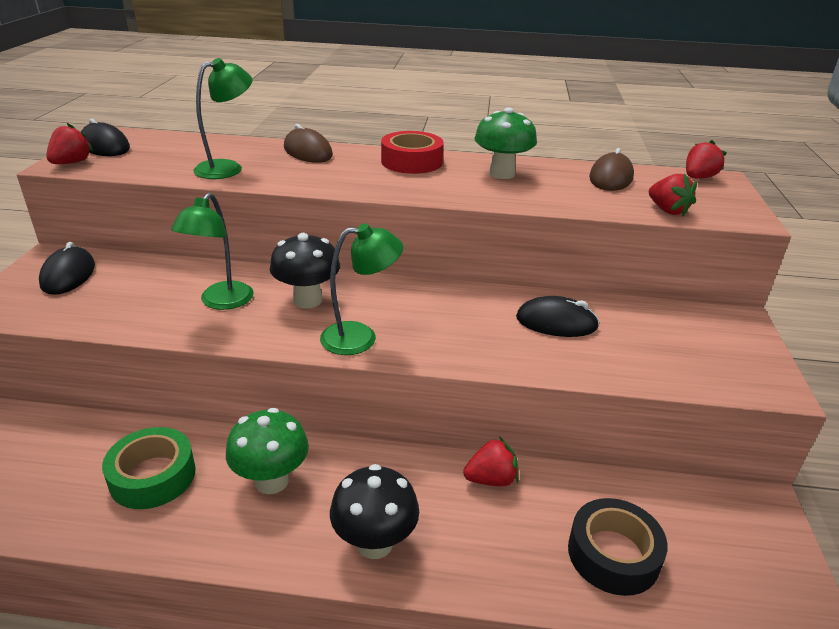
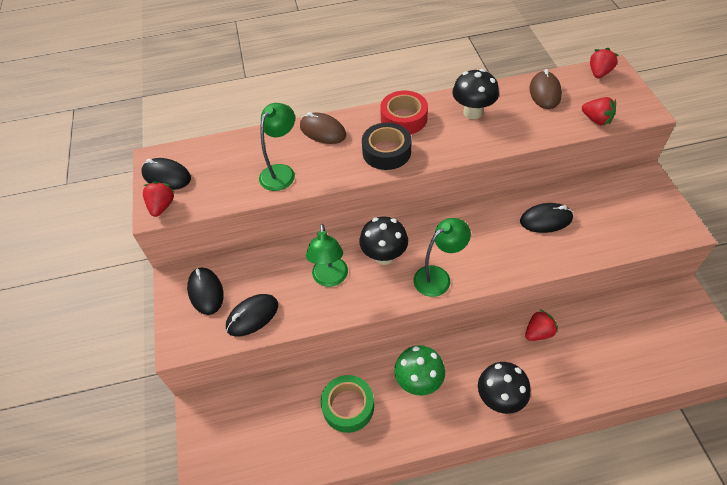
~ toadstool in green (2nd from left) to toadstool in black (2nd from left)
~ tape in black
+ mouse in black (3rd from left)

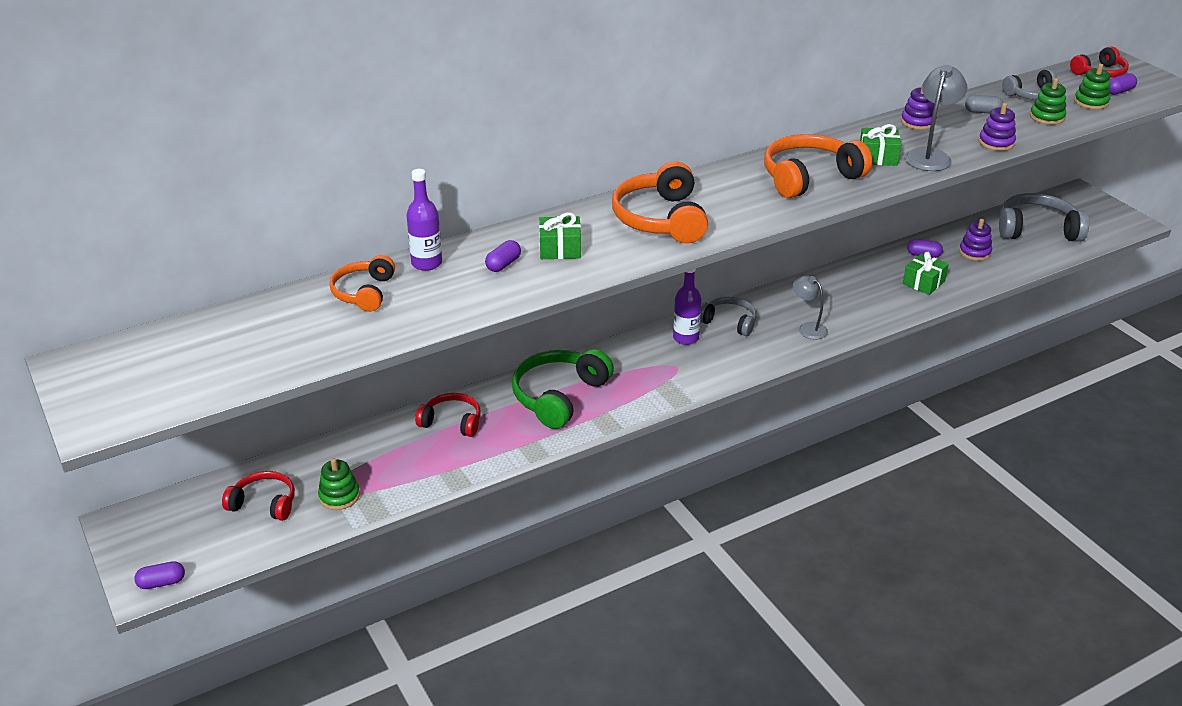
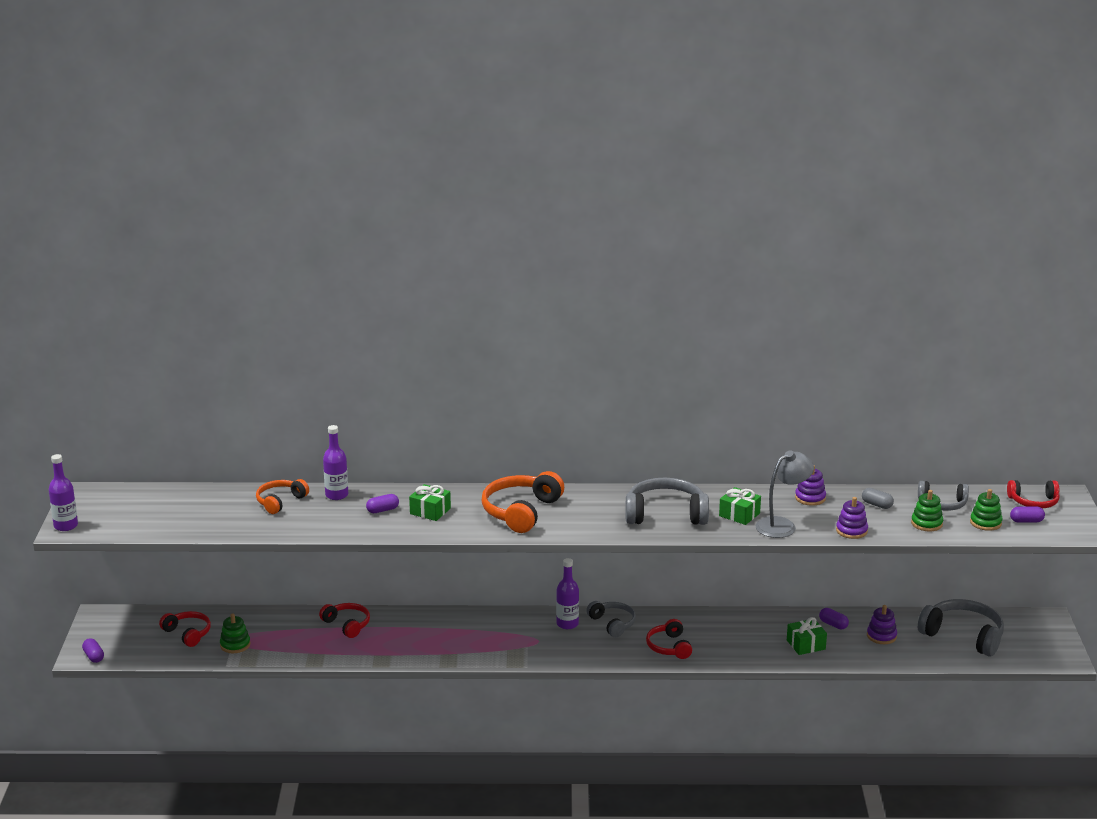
~ headphones in orange (3rd from left) to headphones in grey (2nd from left)
~ desk lamp in grey (1st from left) to headphones in red (3rd from left)
- headphones in green
~ pill in royal purple (1st from left) 45 degrees clockwise
+ drink bottle in royal purple (1st from left)

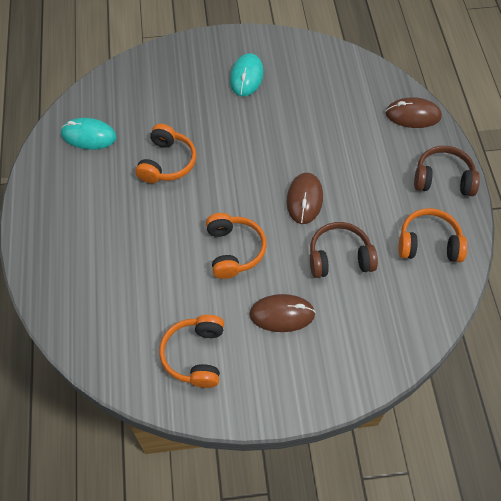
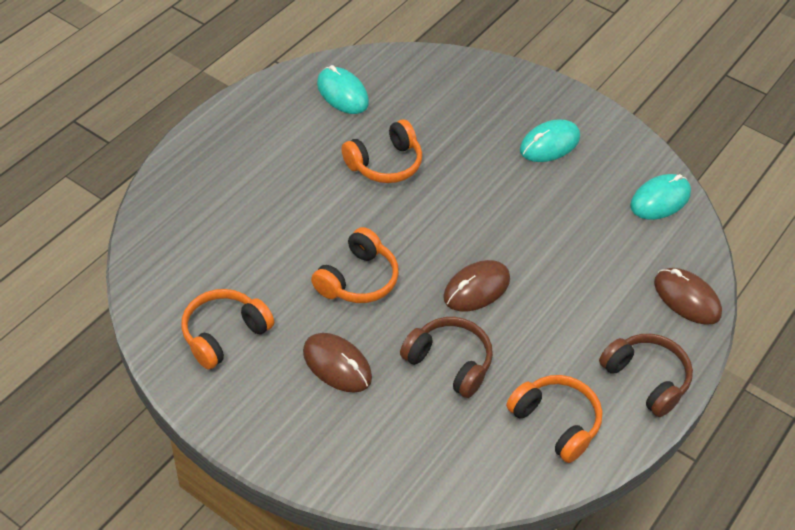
+ mouse in aqua (3rd from left)

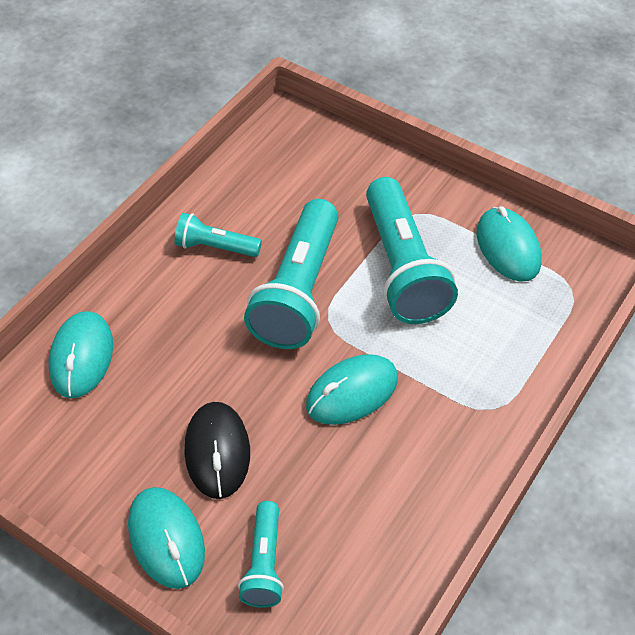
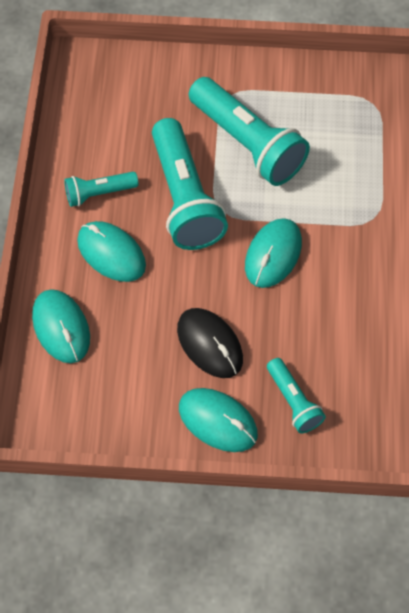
~ mouse in aqua (4th from left in the first image) to mouse in aqua (2nd from left)

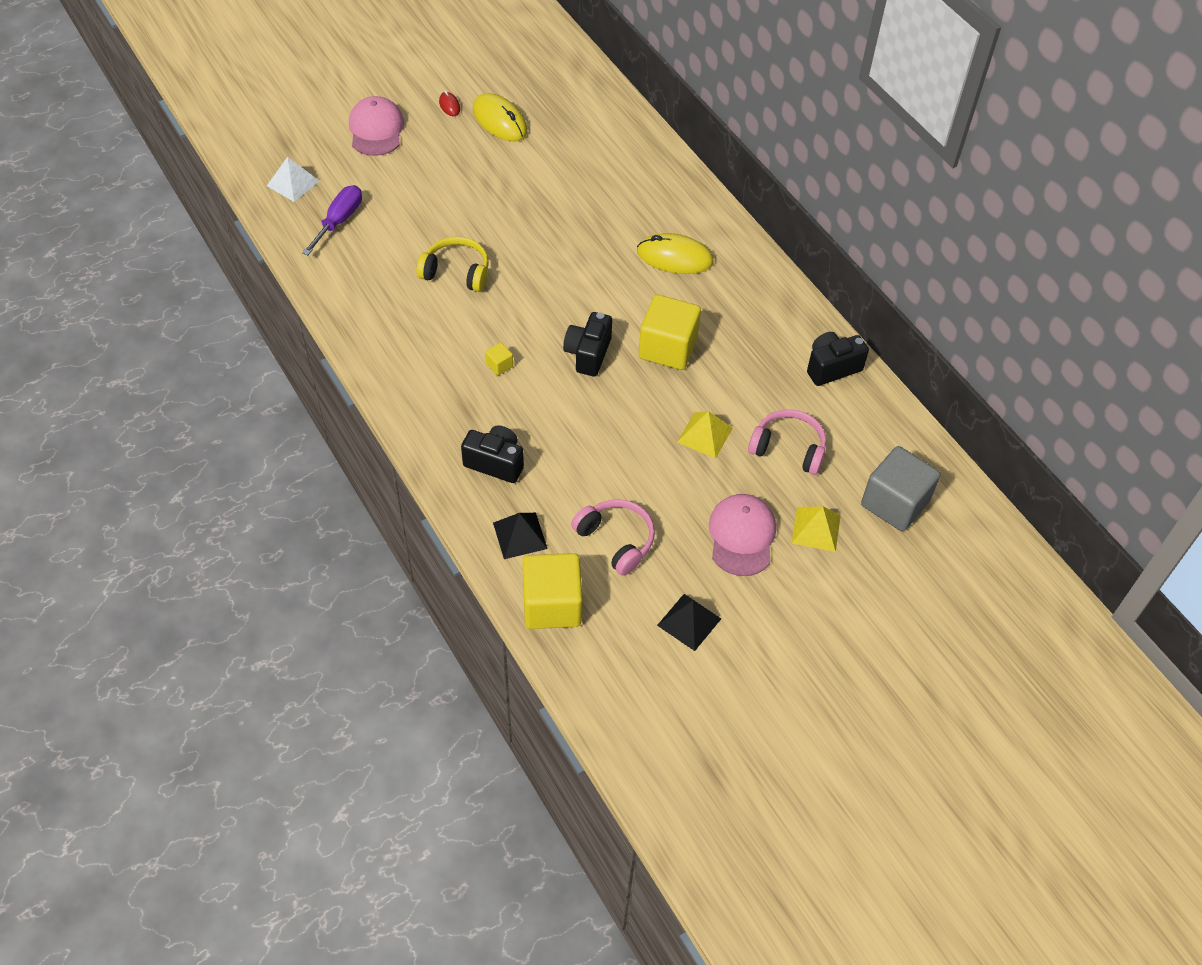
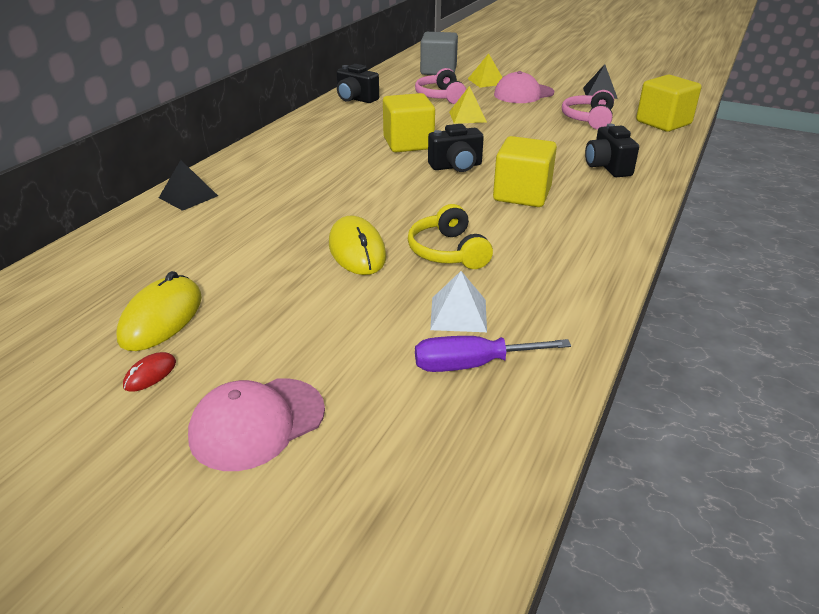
~ solid pyramid in pure white
~ mouse in golden (2nd from left)
~ block in golden (1st from left in the first image) x2.40
~ solid pyramid in black (1st from left)

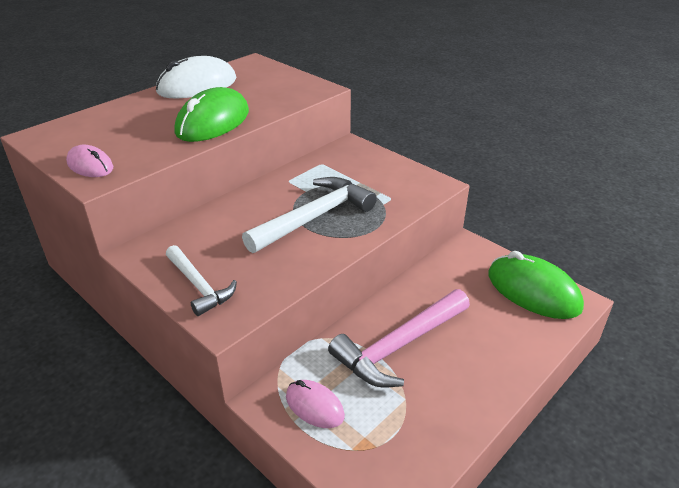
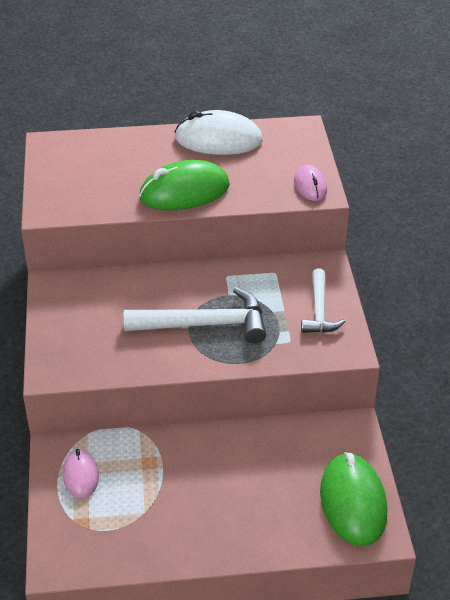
~ mouse in rose-pink (1st from left in the first image) to mouse in rose-pink (2nd from left)
~ hammer in pure white (1st from left in the first image) to hammer in pure white (2nd from left)
- hammer in rose-pink

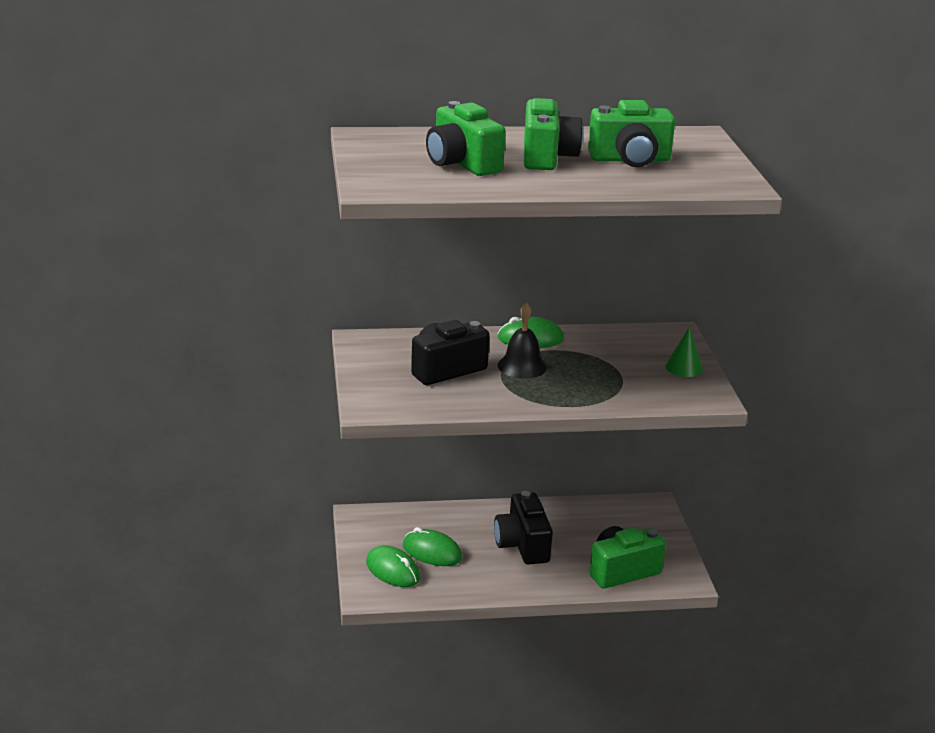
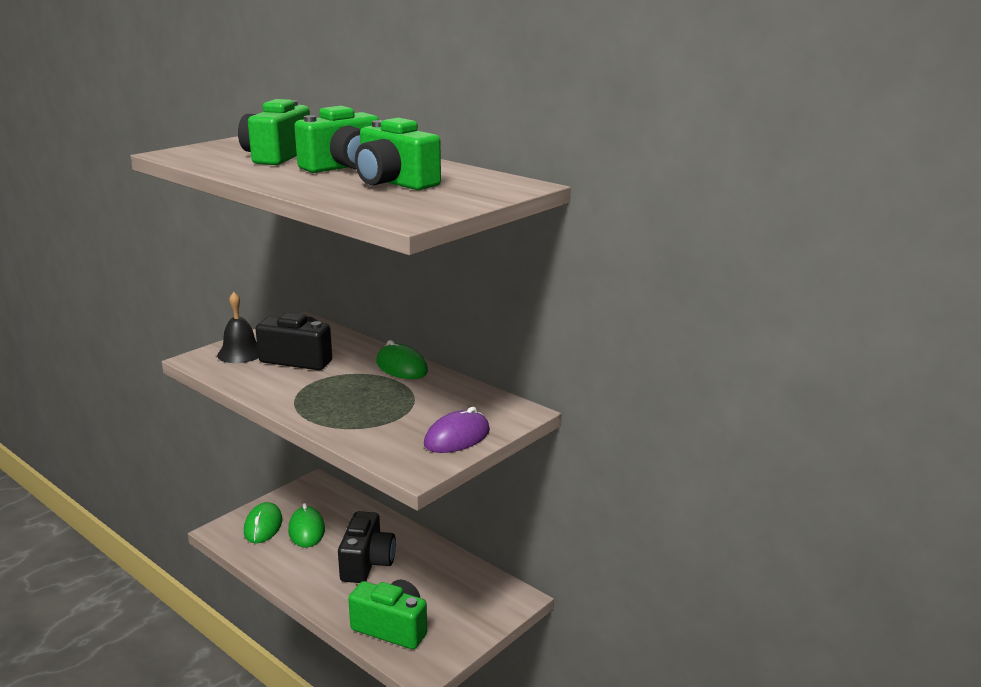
~ school bell in black
~ cone in green to mouse in royal purple
~ camera in black (2nd from left) 150 degrees clockwise

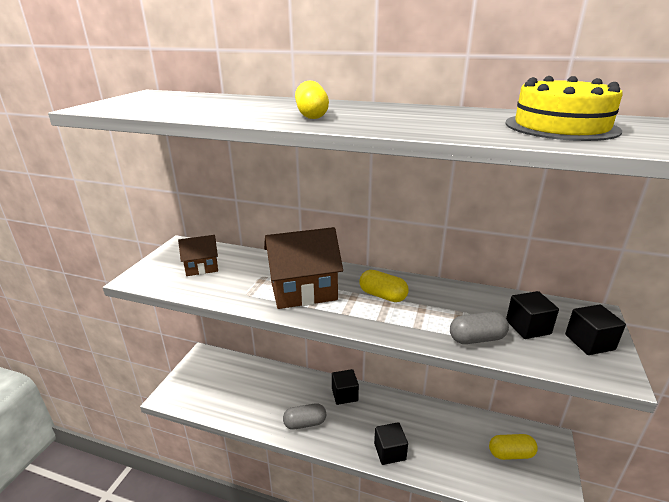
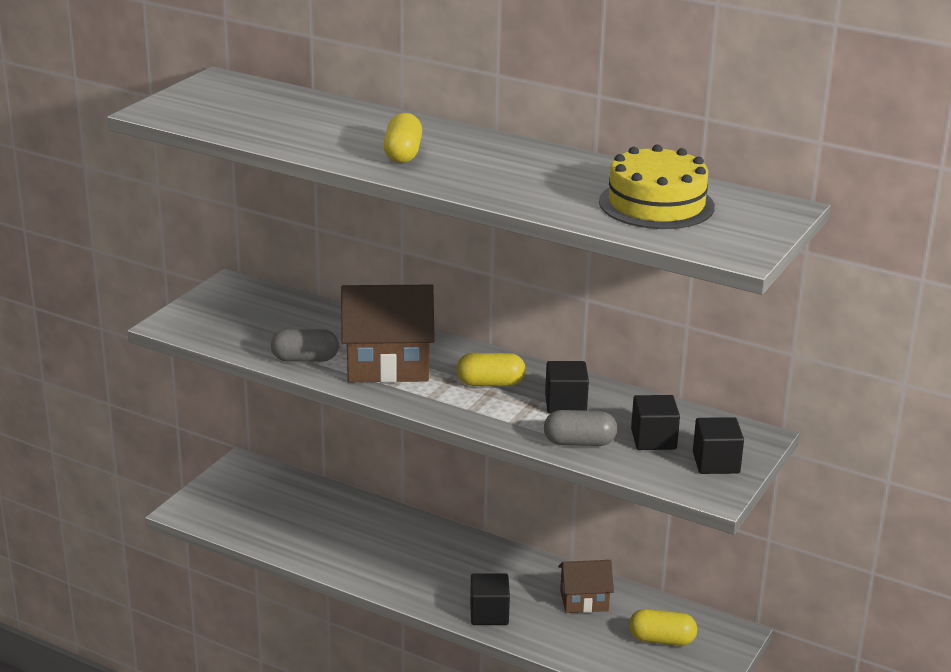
~ house in russet (1st from left in the first image) to house in russet (2nd from left)
~ pill in golden (2nd from left) 45 degrees counterclockwise
~ block in black (1st from left in the first image) to block in black (2nd from left)
~ pill in grey (1st from left)

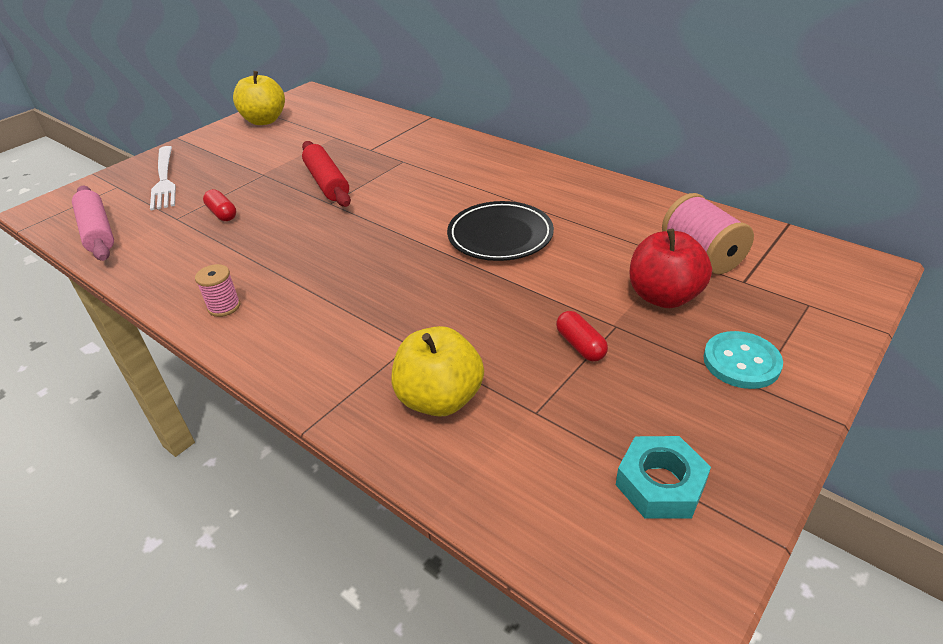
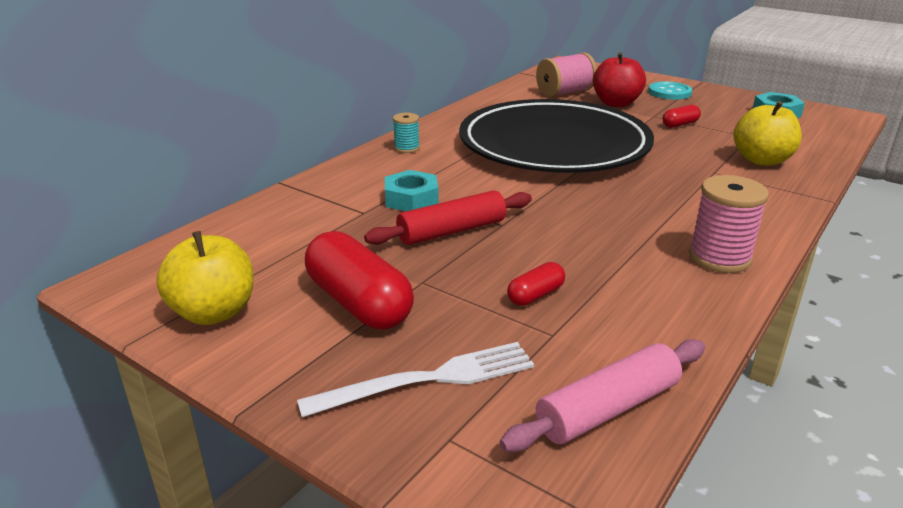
~ plate in black x2.04
~ spool in rose-pink (1st from left in the first image) x1.75
+ spool in aqua
+ hexagon nut in aqua (1st from left)
+ pill in red (1st from left)

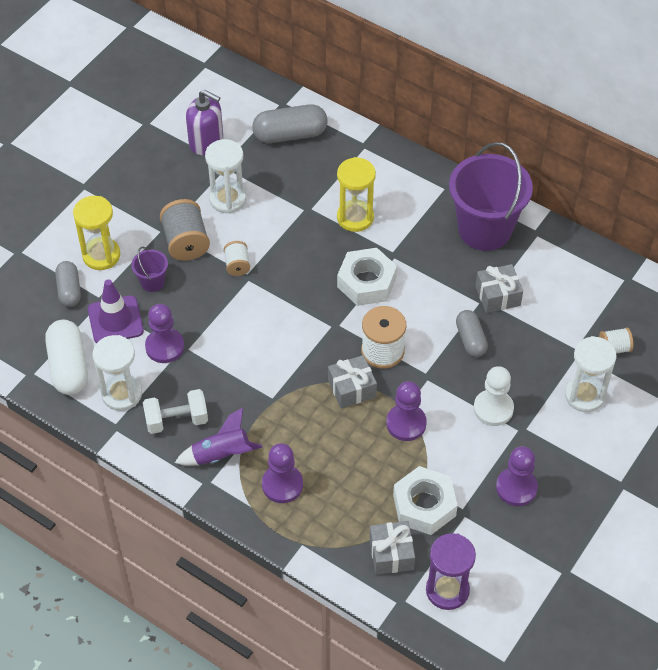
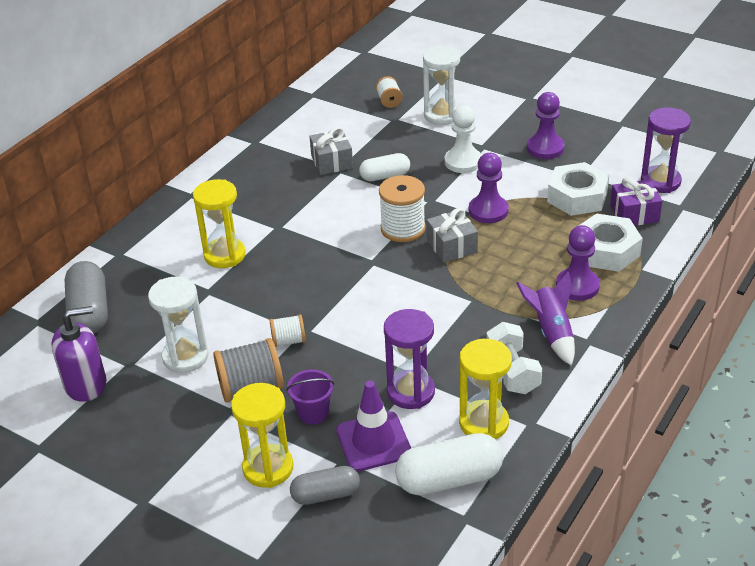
~ pump bottle in royal purple 45 degrees clockwise
- pail in royal purple (2nd from left)
~ hexagon nut in pure white (1st from left in the first image) to hexagon nut in pure white (2nd from left)
~ game pawn in royal purple (1st from left) to sandglass in royal purple (1st from left)
~ pill in grey (3rd from left) to pill in pure white (1st from left)
~ sandglass in pure white (1st from left) to sandglass in golden (3rd from left)
~ wrapped gift in grey (2nd from left) to wrapped gift in royal purple

